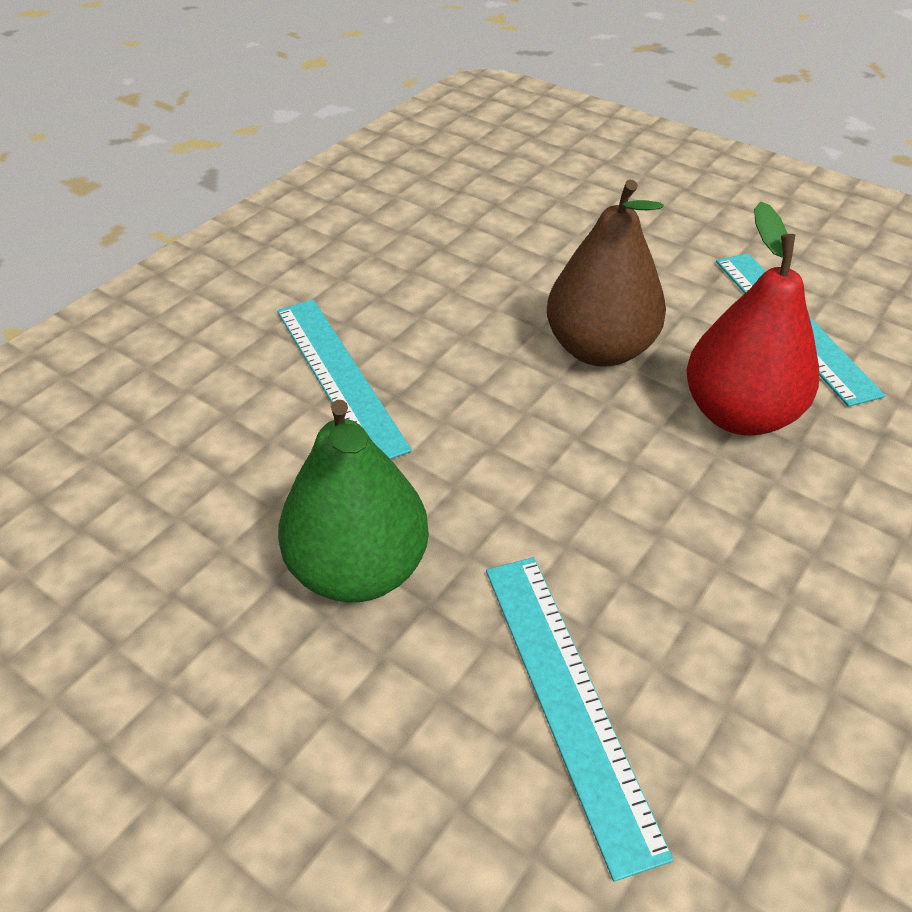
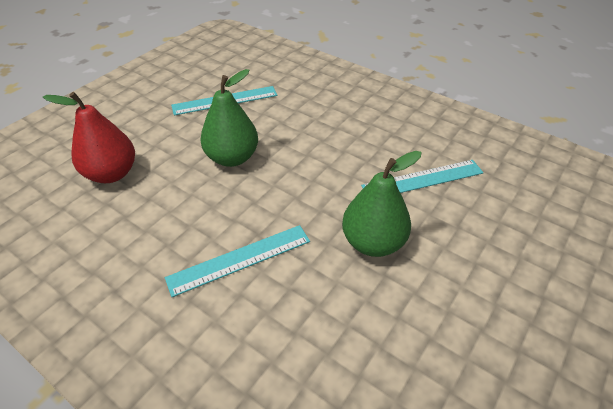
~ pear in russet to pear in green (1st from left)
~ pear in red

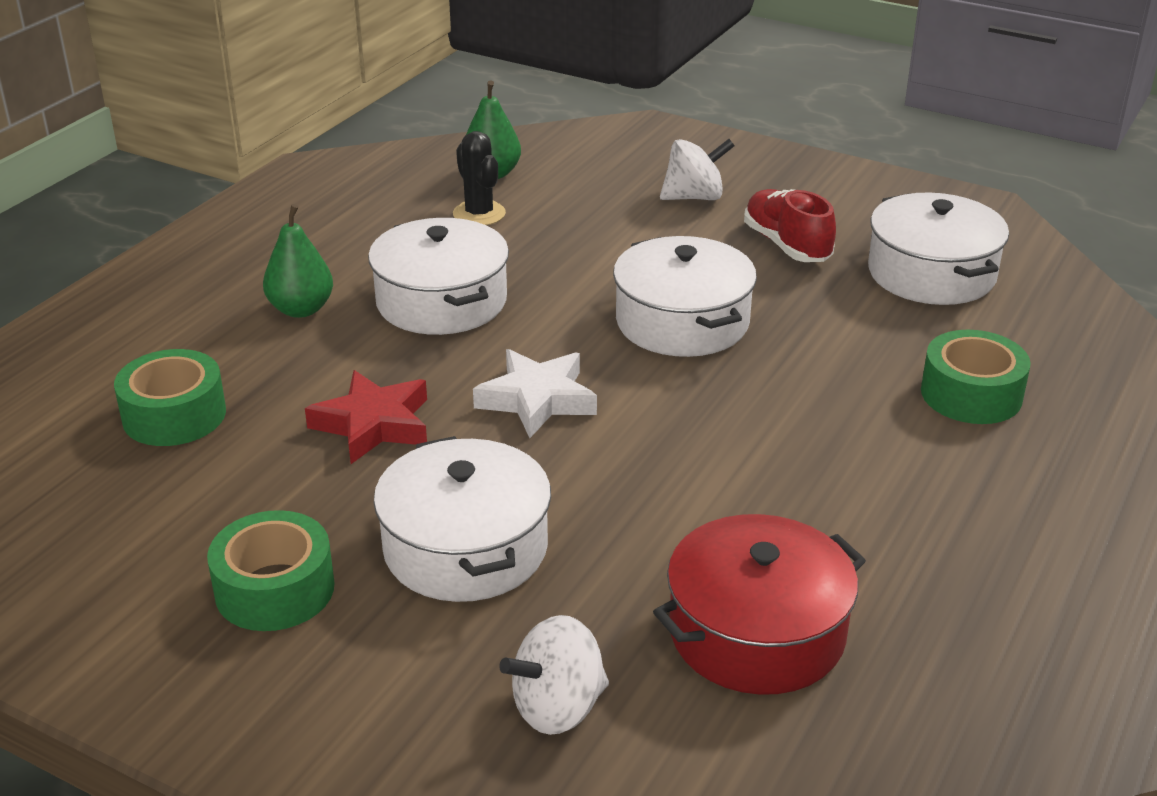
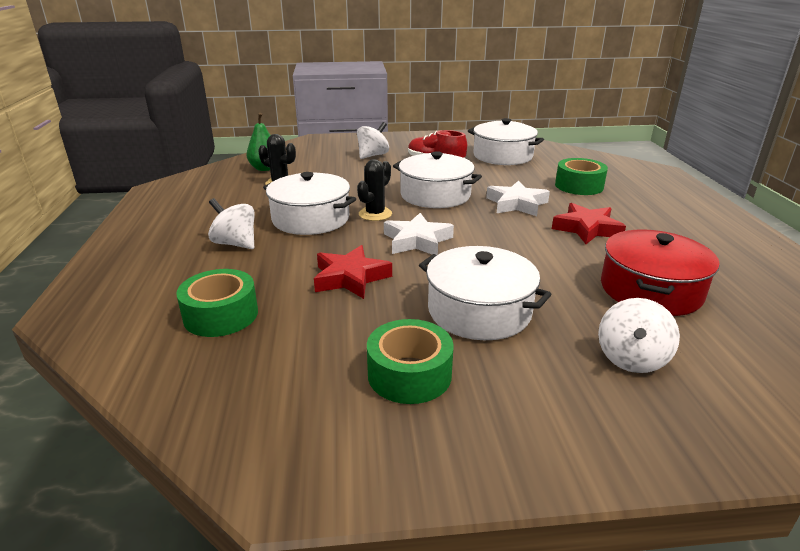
~ pear in green (1st from left) to whirligig in pure white (1st from left)
+ prickly plant in black (2nd from left)
+ star in pure white (2nd from left)
+ star in red (2nd from left)

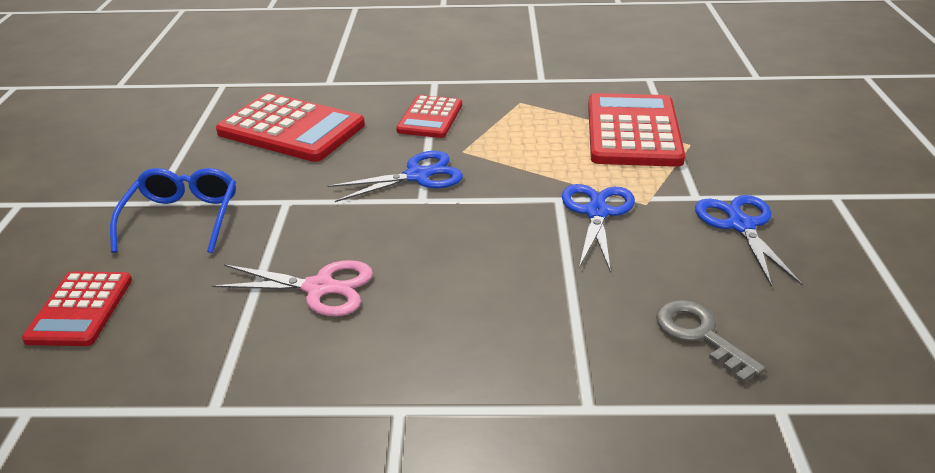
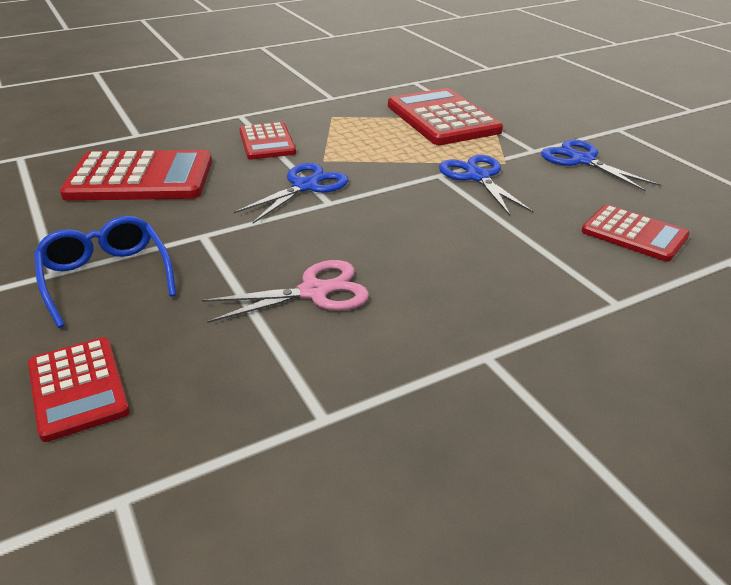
~ key in grey to calculator in red (5th from left)

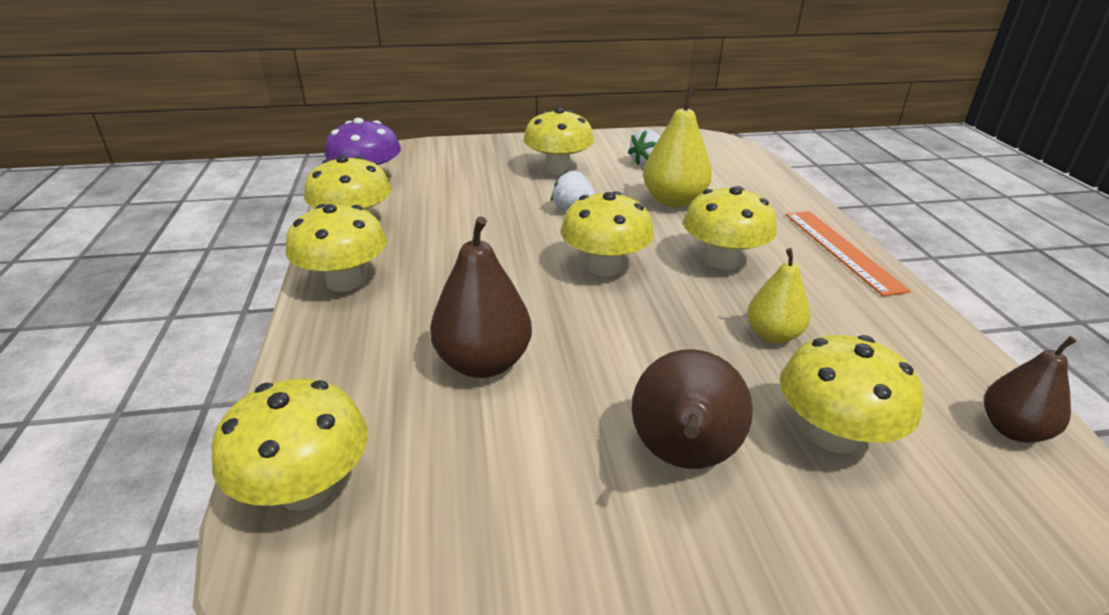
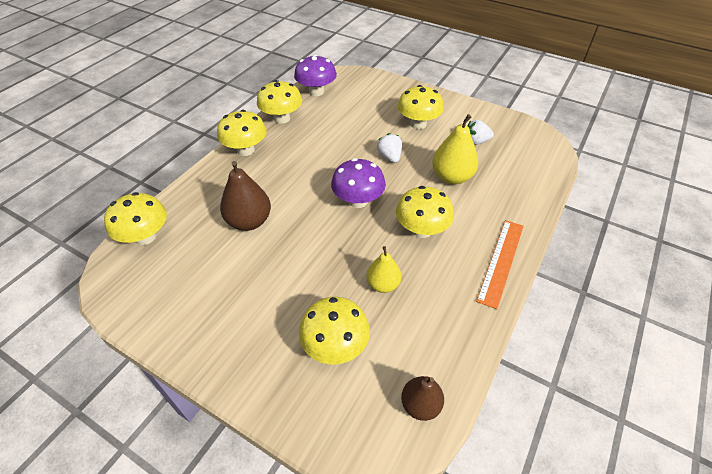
~ toadstool in golden (5th from left) to toadstool in royal purple (2nd from left)
- pear in russet (2nd from left)

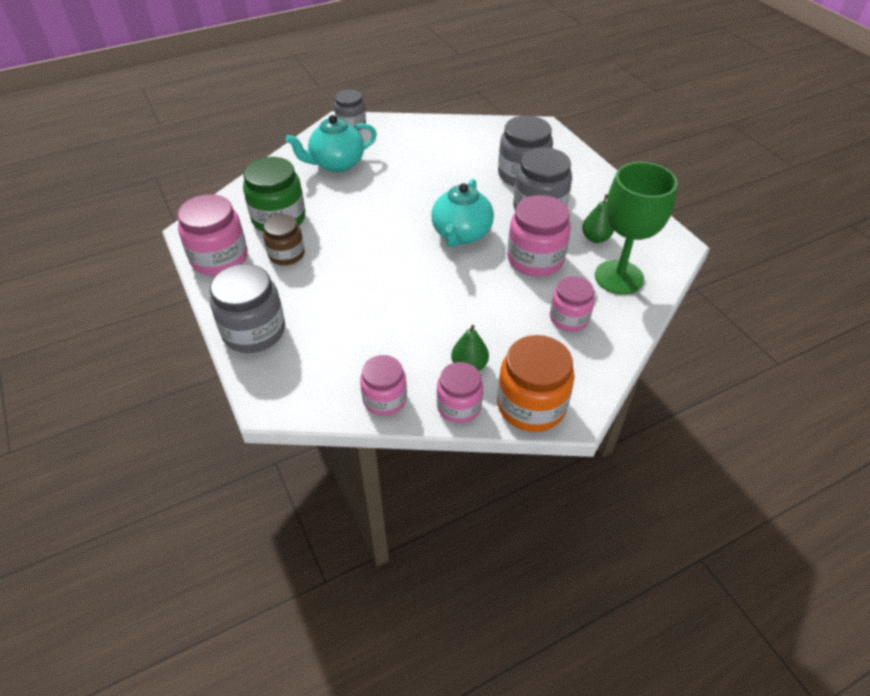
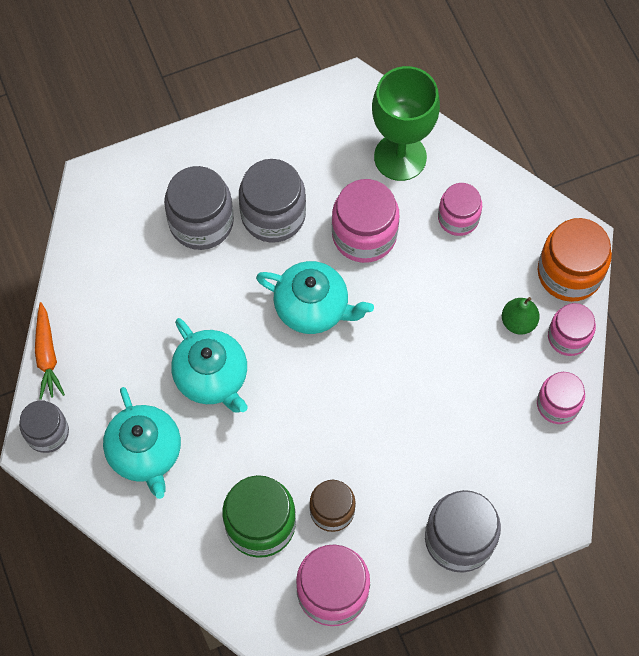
- pear in green (2nd from left)
+ toy carrot in orange
+ tea pot in aqua (2nd from left)

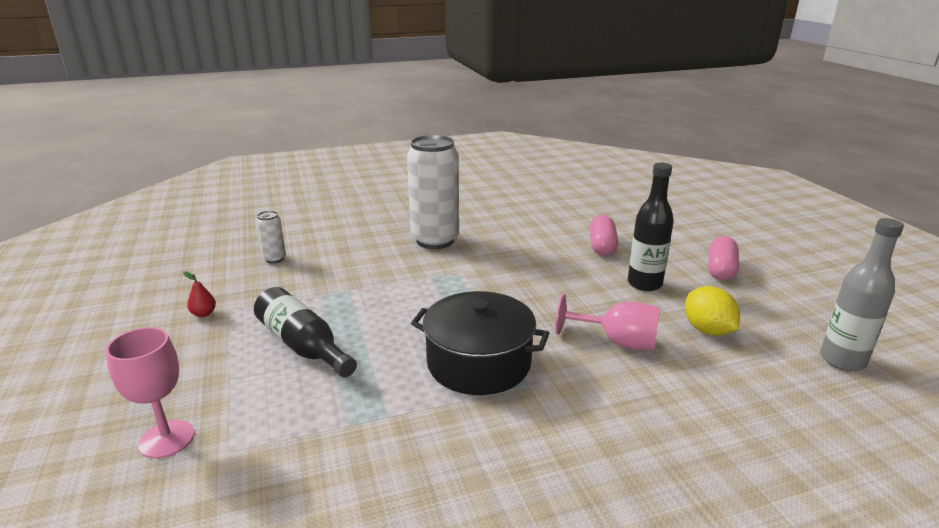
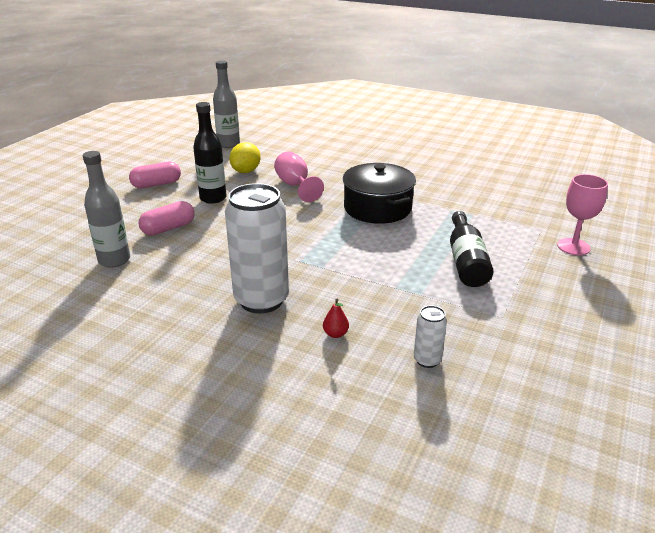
~ pear in red
+ drink bottle in grey (1st from left)

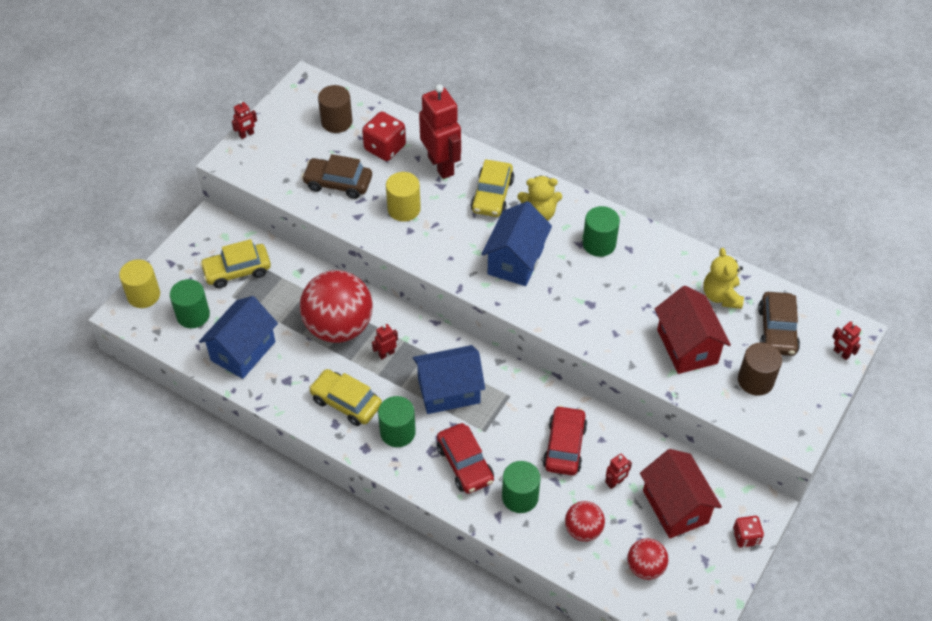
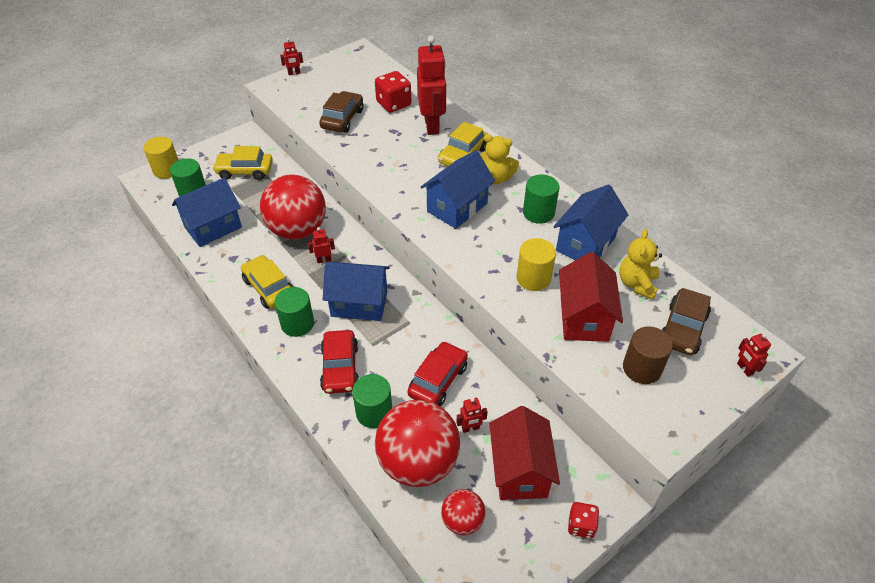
- solid cylinder in russet (1st from left)
~ automobile in russet (1st from left) 75 degrees clockwise
~ solid cylinder in golden (2nd from left)
~ ball in red (2nd from left) x2.00
+ house in royal blue (4th from left)

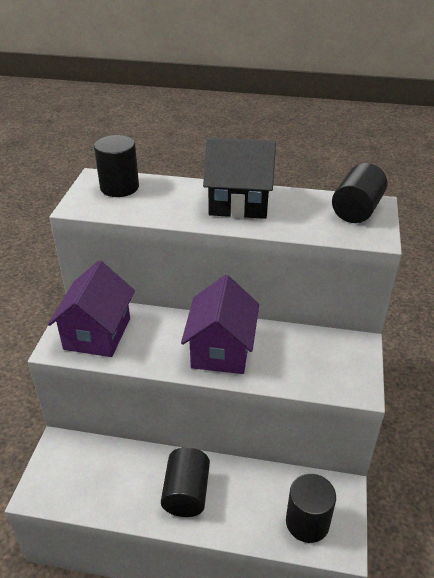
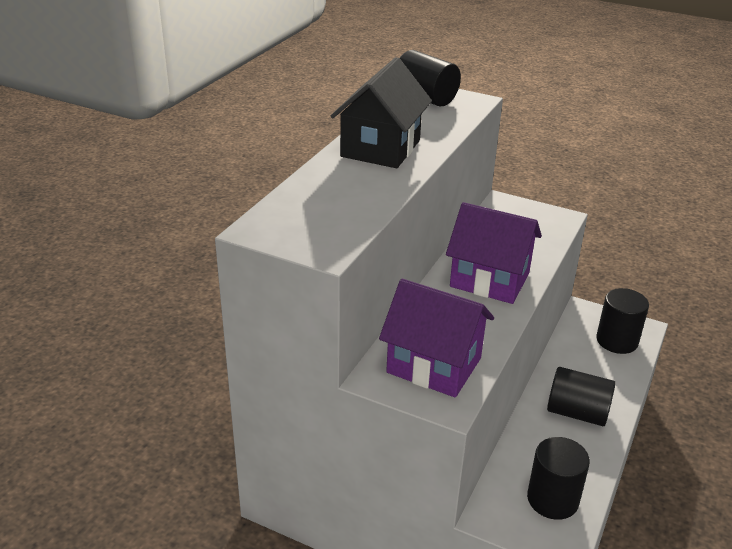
~ solid cylinder in black (1st from left in the first image) to solid cylinder in black (2nd from left)

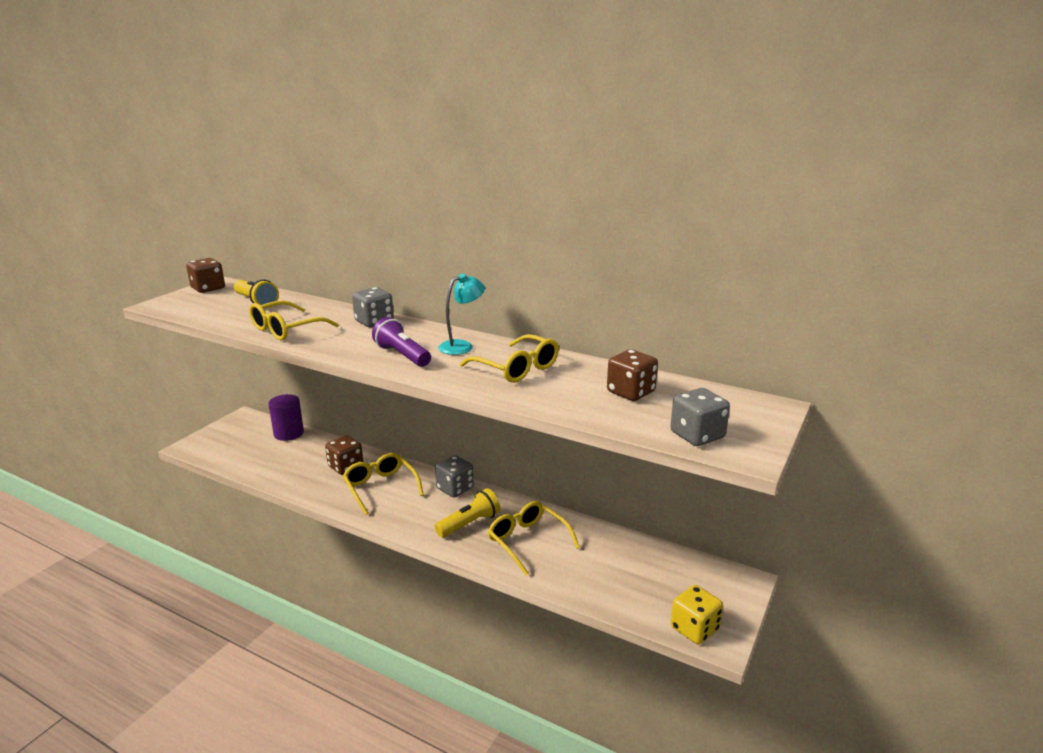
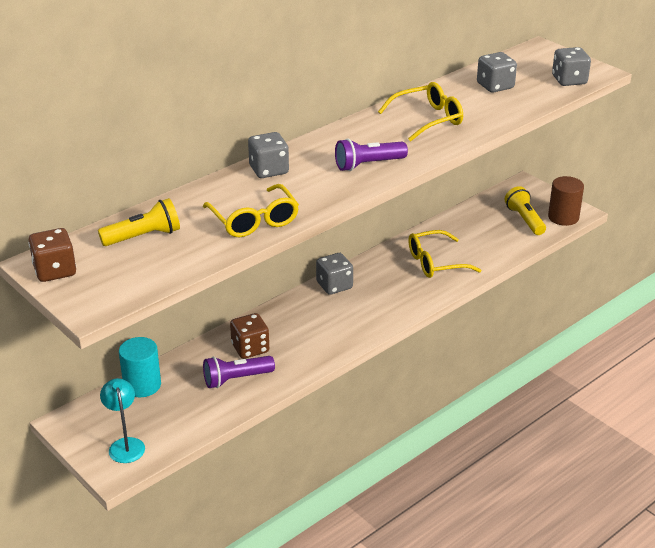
~ desk lamp in aqua
~ game die in russet (3rd from left) to game die in grey (3rd from left)
~ solid cylinder in royal purple to solid cylinder in aqua
- spectacles in golden (2nd from left)
~ torch in golden (2nd from left)
~ game die in golden to solid cylinder in russet
+ torch in royal purple (1st from left)

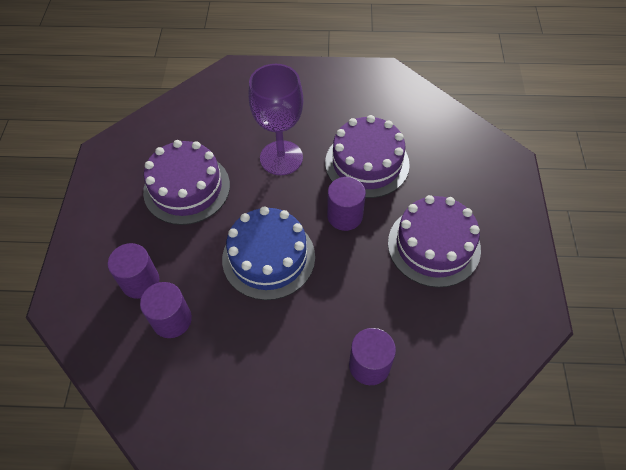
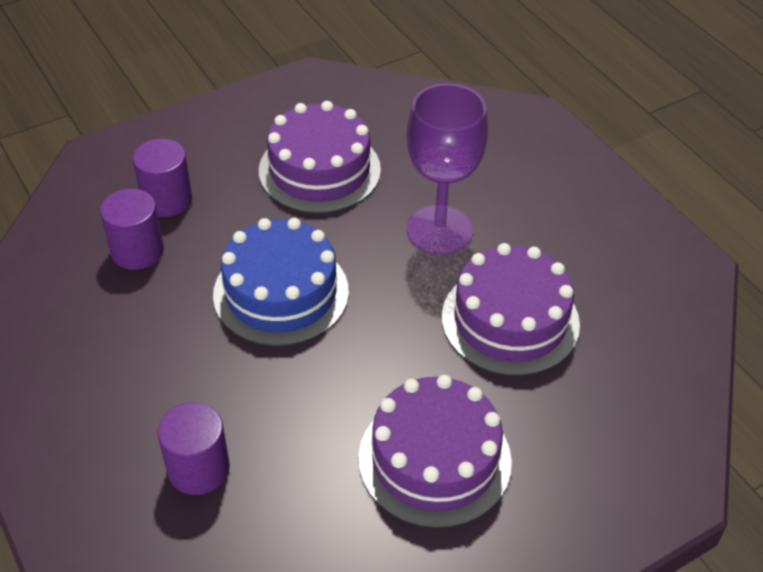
- solid cylinder in royal purple (3rd from left)

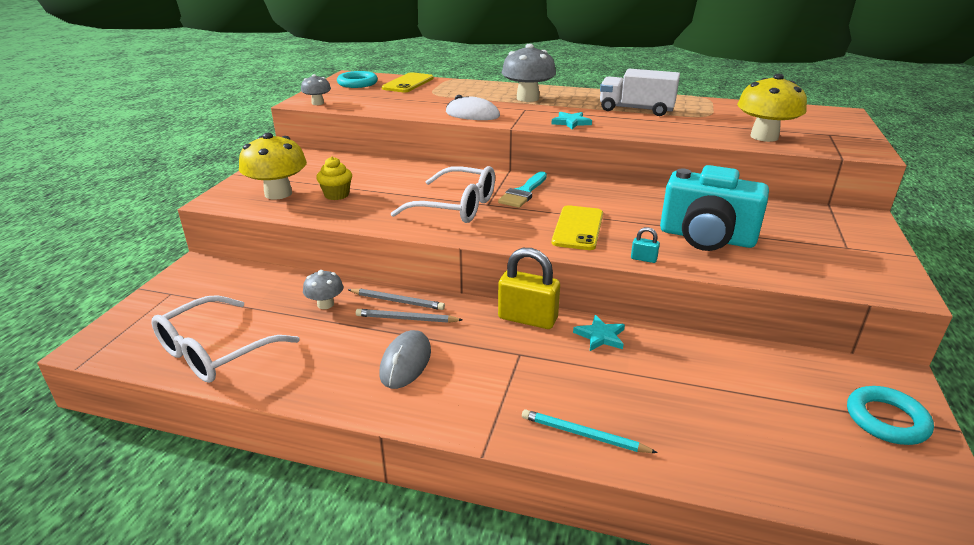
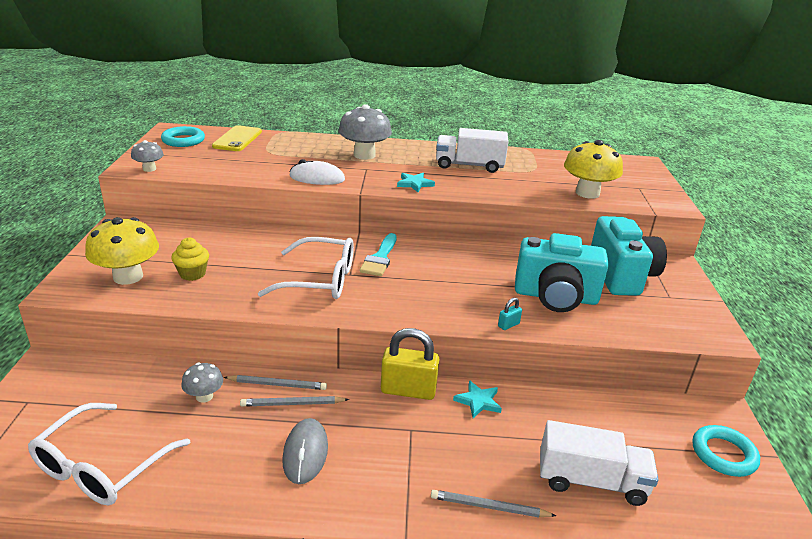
- phone in golden (2nd from left)
~ small lock in aqua 45 degrees counterclockwise
~ wooden pencil in aqua to wooden pencil in grey (3rd from left)
+ camera in aqua (2nd from left)
+ truck in pure white (2nd from left)

